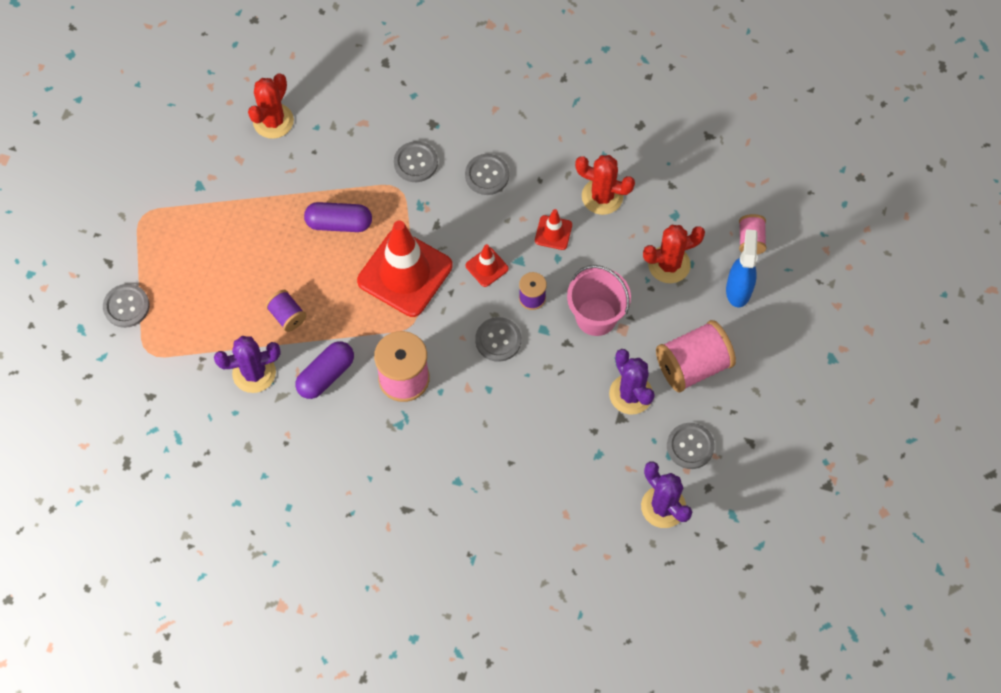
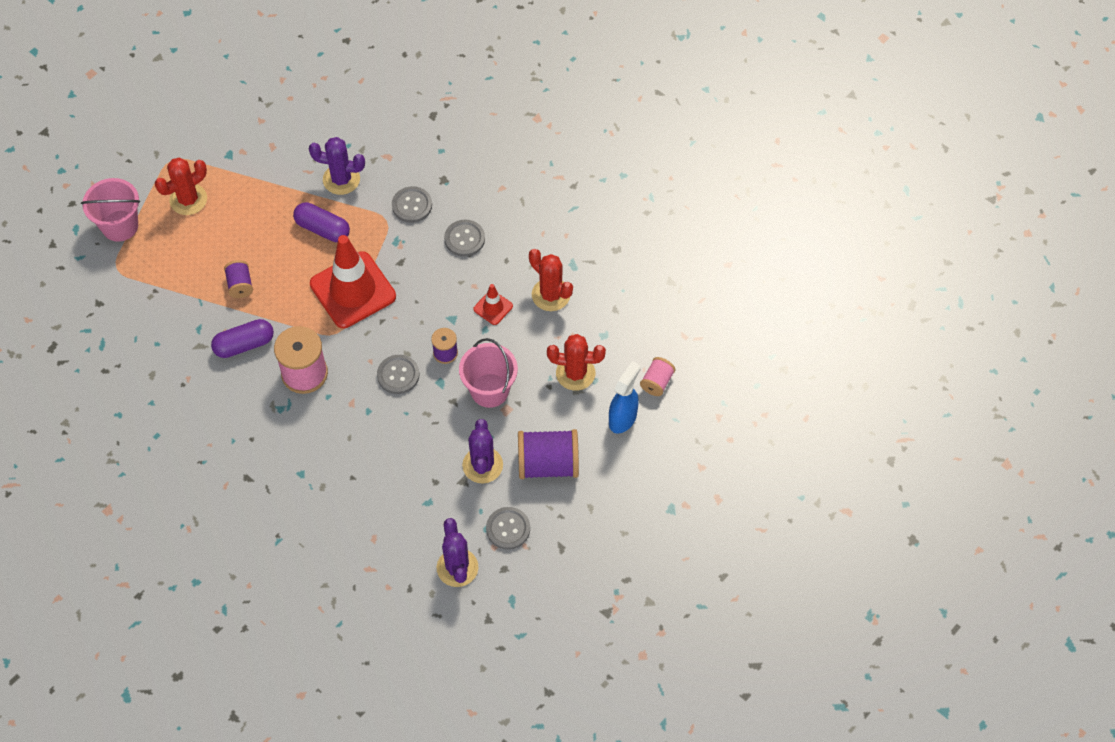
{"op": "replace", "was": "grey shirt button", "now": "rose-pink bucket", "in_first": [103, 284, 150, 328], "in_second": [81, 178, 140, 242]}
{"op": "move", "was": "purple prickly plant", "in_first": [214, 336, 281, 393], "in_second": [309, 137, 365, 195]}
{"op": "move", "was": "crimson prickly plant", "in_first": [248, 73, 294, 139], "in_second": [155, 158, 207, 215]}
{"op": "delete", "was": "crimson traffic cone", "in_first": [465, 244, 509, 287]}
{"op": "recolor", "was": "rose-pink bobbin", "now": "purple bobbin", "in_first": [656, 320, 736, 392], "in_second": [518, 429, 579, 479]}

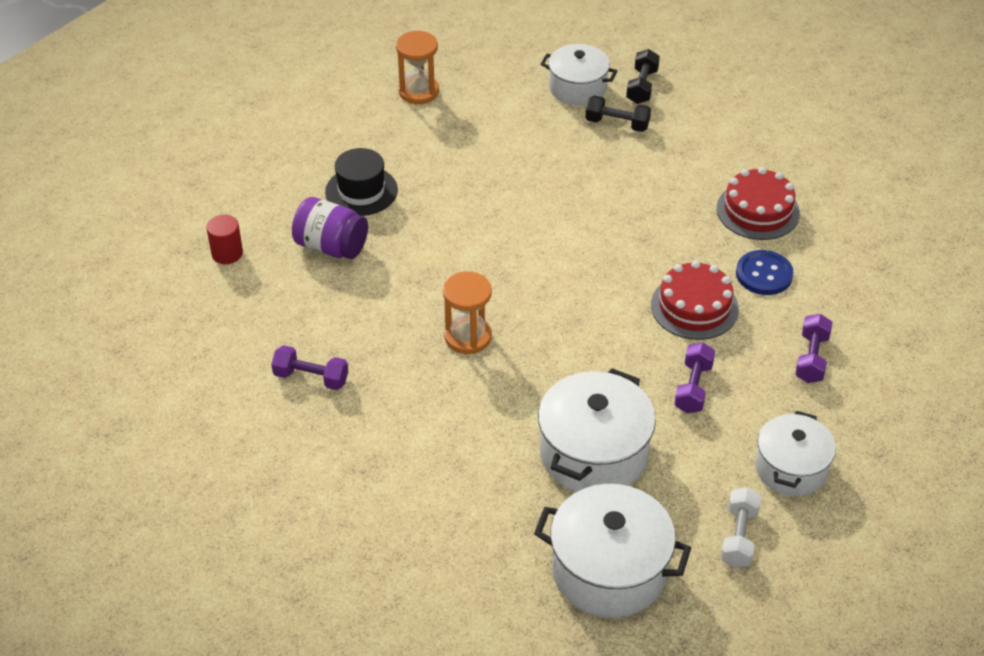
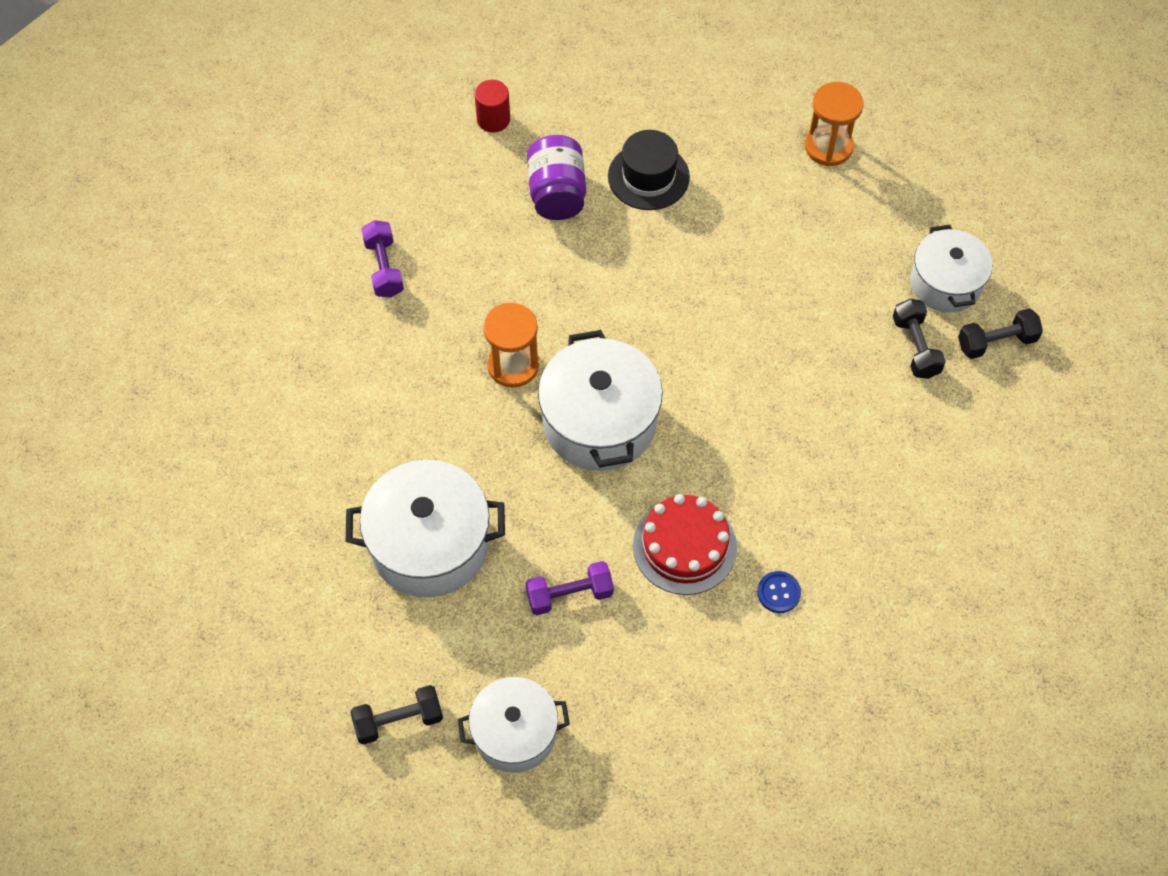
{"op": "move", "was": "pure white pot", "in_first": [534, 484, 691, 618], "in_second": [538, 330, 663, 471]}
{"op": "delete", "was": "crimson layer cake", "in_first": [717, 167, 800, 240]}
{"op": "recolor", "was": "pure white dumbbell", "now": "black dumbbell", "in_first": [720, 487, 761, 568], "in_second": [350, 685, 443, 745]}
{"op": "resize", "was": "blue shirt button", "in_first": [736, 250, 794, 295], "in_second": [757, 571, 801, 613], "ratio": 0.62}
{"op": "delete", "was": "purple dumbbell", "in_first": [795, 314, 833, 383]}

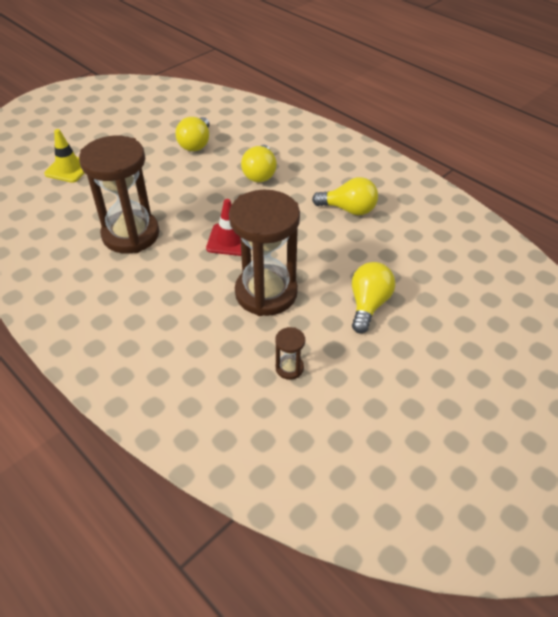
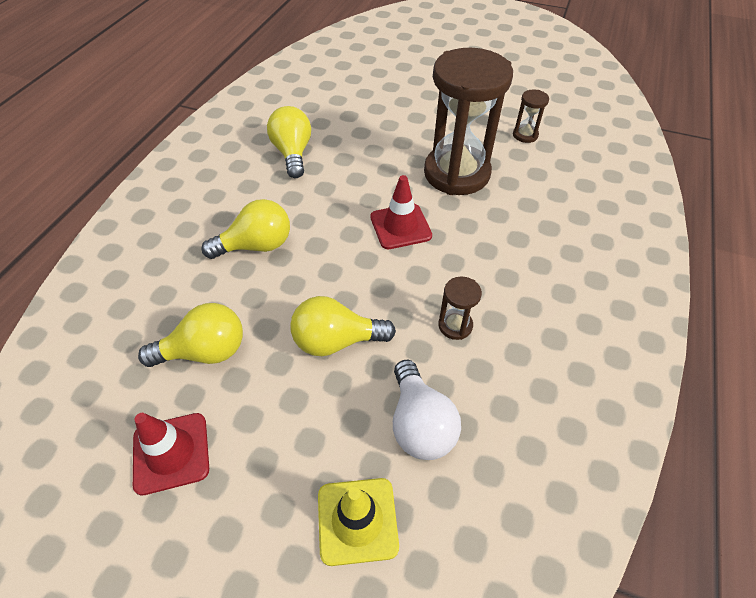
{"op": "resize", "was": "brown hourglass", "in_first": [79, 136, 159, 253], "in_second": [438, 276, 482, 340], "ratio": 0.41}
{"op": "move", "was": "golden light bulb", "in_first": [352, 262, 395, 334], "in_second": [291, 296, 396, 356]}
{"op": "insert", "now": "crimson traffic cone", "in_second": [133, 413, 209, 495]}
{"op": "insert", "now": "pure white light bulb", "in_second": [393, 360, 461, 460]}

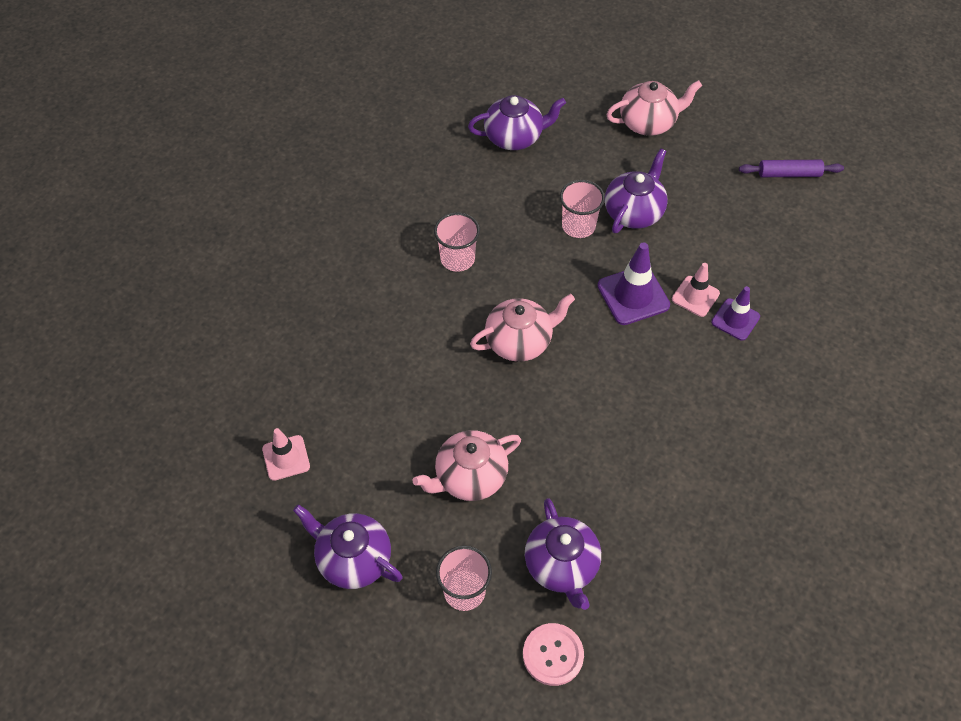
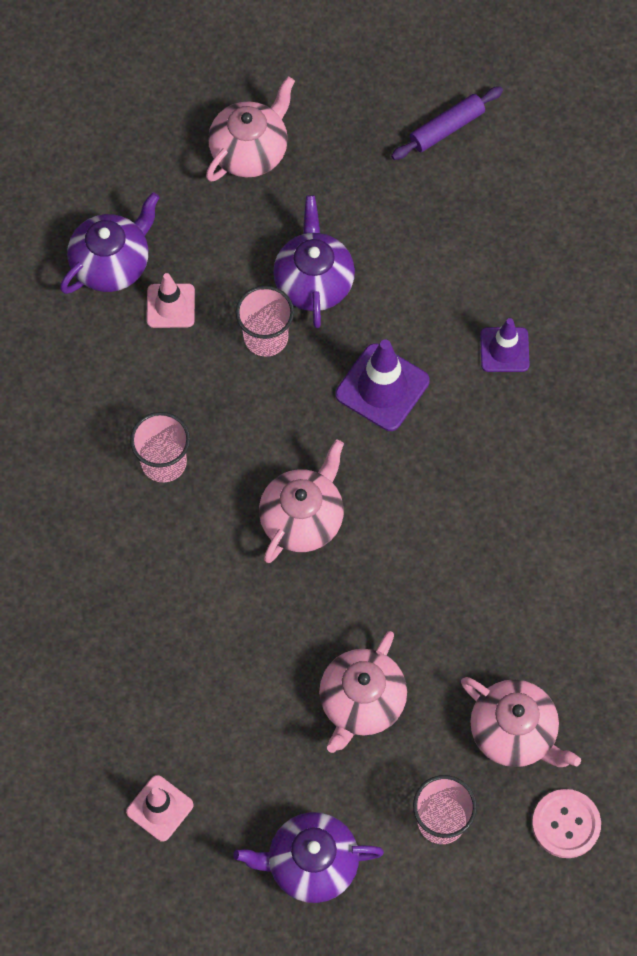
{"op": "recolor", "was": "purple china teapot", "now": "rose-pink china teapot", "in_first": [525, 498, 601, 610], "in_second": [461, 677, 581, 767]}
{"op": "move", "was": "rose-pink traffic cone", "in_first": [672, 263, 720, 317], "in_second": [147, 273, 195, 328]}

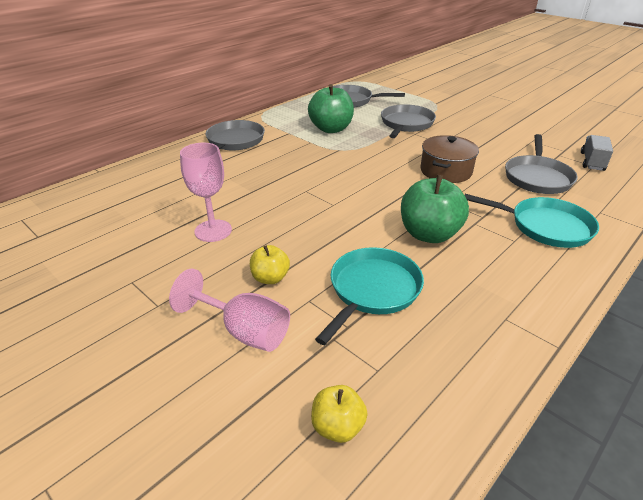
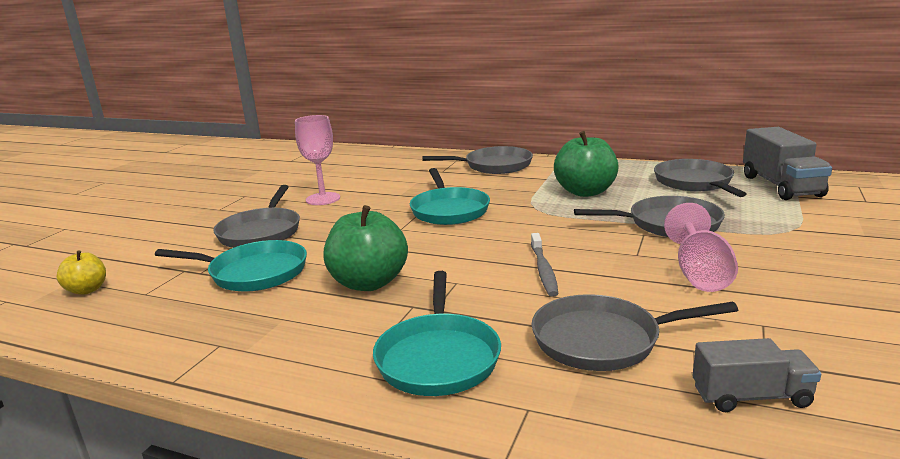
{"op": "move", "was": "rose-pink chalice", "in_first": [169, 269, 290, 352], "in_second": [664, 203, 738, 292]}
{"op": "replace", "was": "golden apple", "now": "grey skillet", "in_first": [250, 245, 290, 284], "in_second": [213, 185, 300, 248]}
{"op": "replace", "was": "brown pot", "now": "grey dental brush", "in_first": [420, 135, 479, 183], "in_second": [531, 233, 558, 296]}
{"op": "insert", "now": "turquoise skillet", "in_second": [410, 168, 490, 225]}
{"op": "insert", "now": "grey lorry", "in_second": [743, 127, 832, 200]}

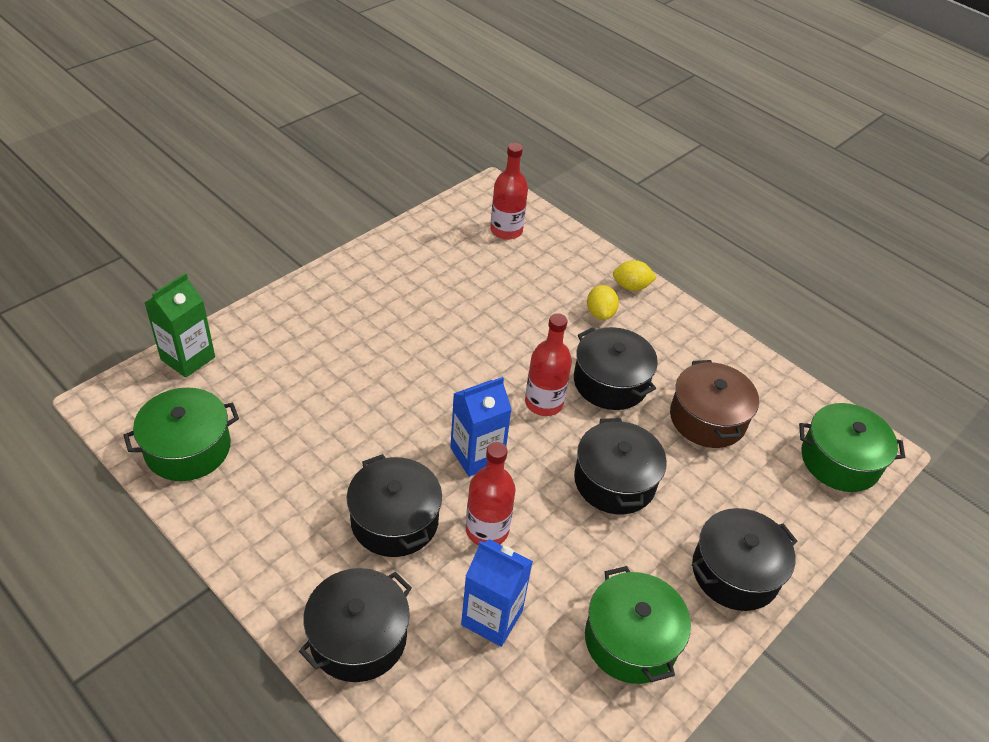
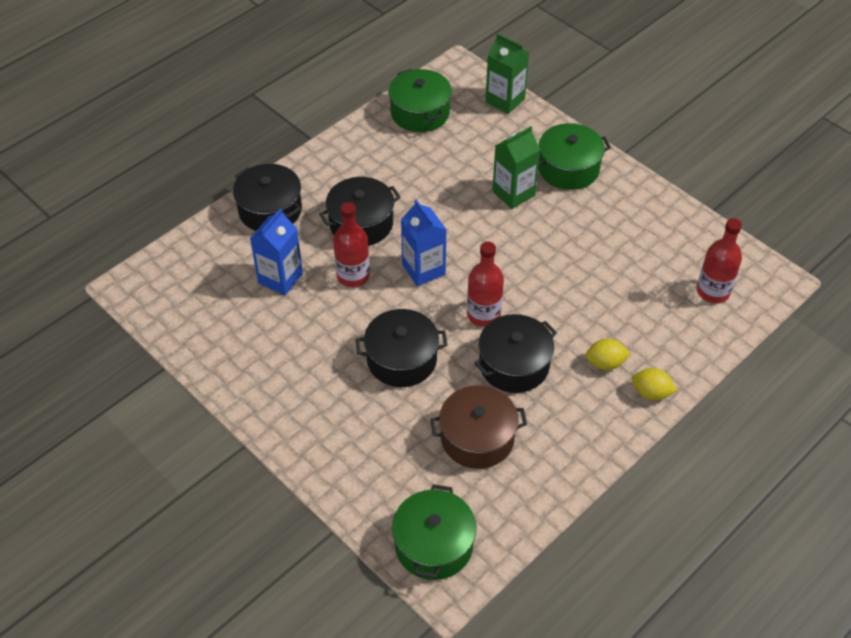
{"op": "move", "was": "green pot", "in_first": [585, 566, 691, 684], "in_second": [538, 123, 611, 190]}
{"op": "rotate", "was": "golden citrus fruit", "in_first": [613, 260, 657, 291], "in_second": [632, 368, 677, 400], "clockwise": -75}
{"op": "delete", "was": "black pot", "in_first": [692, 508, 798, 611]}
{"op": "insert", "now": "green milk carton", "in_second": [492, 126, 540, 209]}

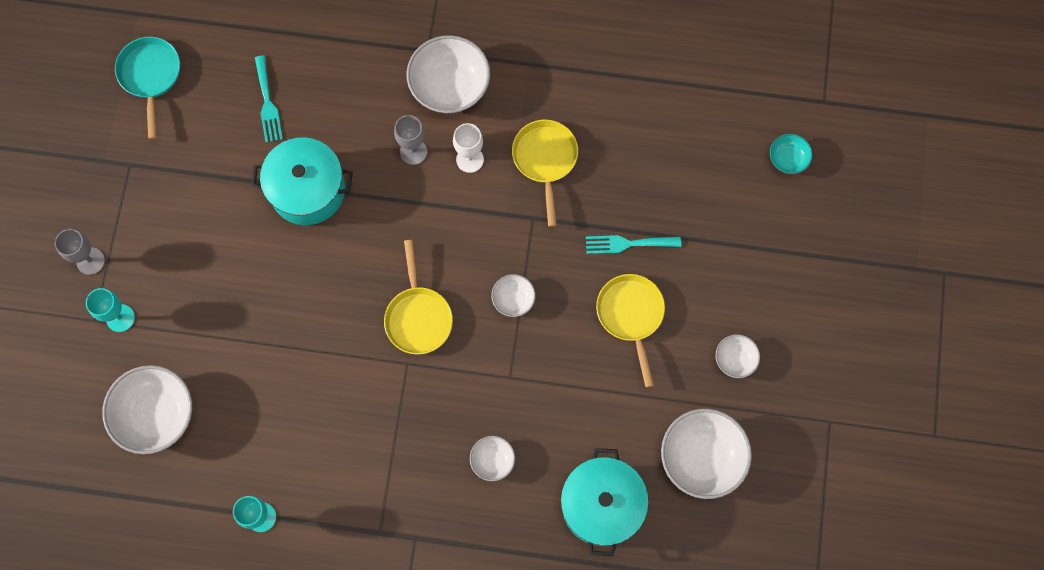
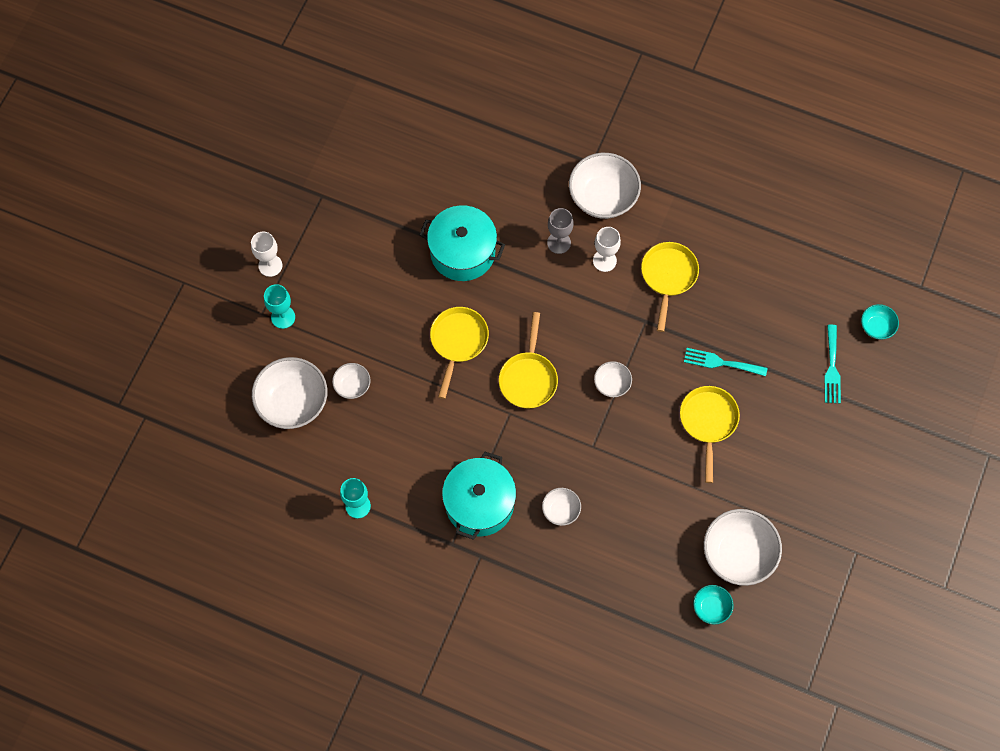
{"op": "recolor", "was": "grey chalice", "now": "pure white chalice", "in_first": [55, 229, 105, 275], "in_second": [251, 232, 282, 277]}
{"op": "delete", "was": "turquoise skillet", "in_first": [115, 37, 180, 140]}
{"op": "move", "was": "turquoise fork", "in_first": [255, 55, 283, 143], "in_second": [824, 325, 841, 404]}
{"op": "move", "was": "turquoise pot", "in_first": [561, 448, 649, 556], "in_second": [442, 452, 516, 540]}
{"op": "move", "was": "pure white bowl", "in_first": [715, 334, 760, 378], "in_second": [332, 363, 371, 399]}
{"op": "insert", "now": "golden skillet", "in_second": [430, 307, 489, 399]}
{"op": "insert", "now": "turquoise bowl", "in_second": [693, 585, 734, 625]}

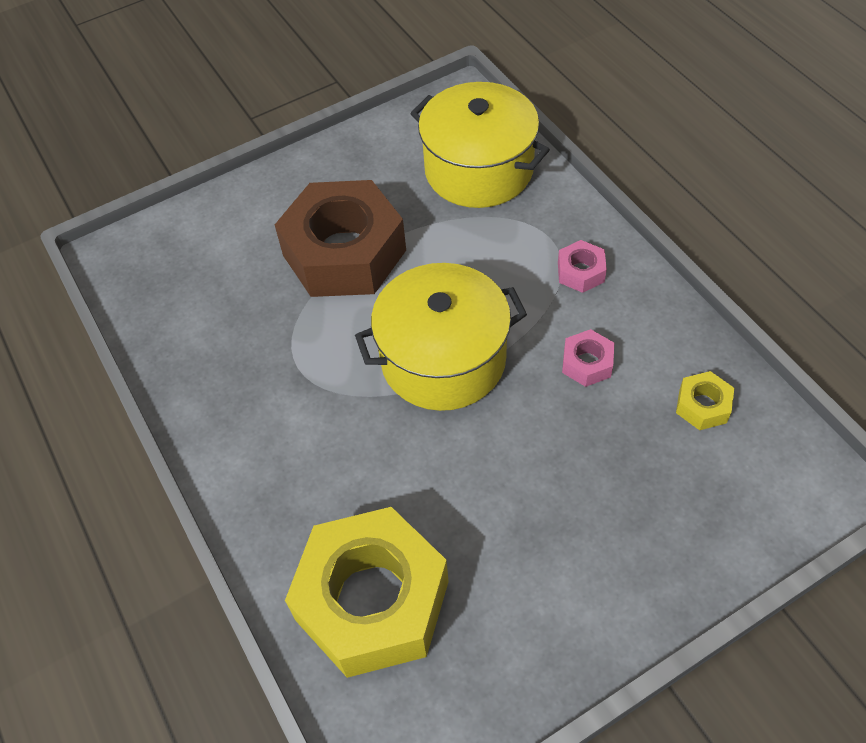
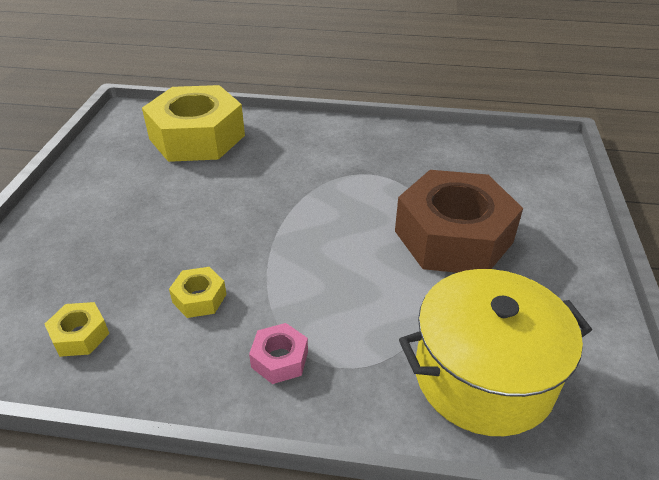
{"op": "delete", "was": "golden pot", "in_first": [355, 263, 527, 411]}
{"op": "recolor", "was": "rose-pink hexagon nut", "now": "golden hexagon nut", "in_first": [562, 329, 614, 387], "in_second": [169, 267, 227, 318]}

